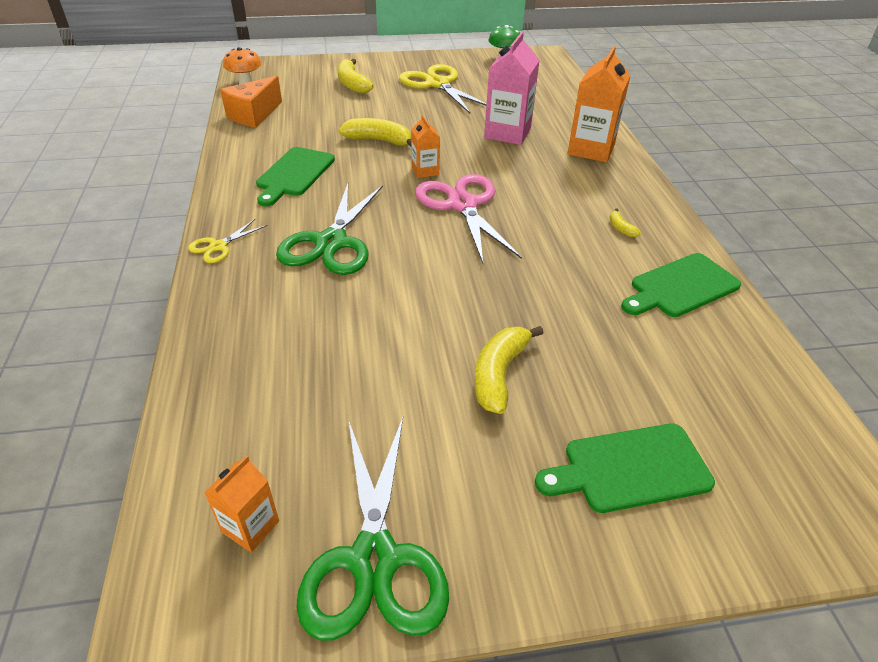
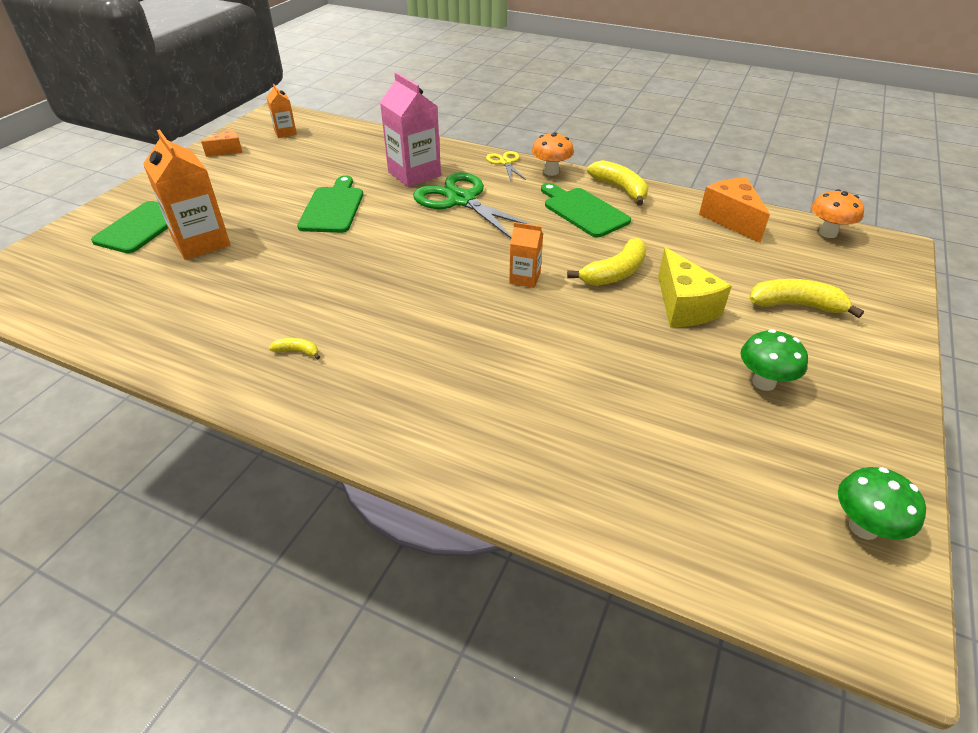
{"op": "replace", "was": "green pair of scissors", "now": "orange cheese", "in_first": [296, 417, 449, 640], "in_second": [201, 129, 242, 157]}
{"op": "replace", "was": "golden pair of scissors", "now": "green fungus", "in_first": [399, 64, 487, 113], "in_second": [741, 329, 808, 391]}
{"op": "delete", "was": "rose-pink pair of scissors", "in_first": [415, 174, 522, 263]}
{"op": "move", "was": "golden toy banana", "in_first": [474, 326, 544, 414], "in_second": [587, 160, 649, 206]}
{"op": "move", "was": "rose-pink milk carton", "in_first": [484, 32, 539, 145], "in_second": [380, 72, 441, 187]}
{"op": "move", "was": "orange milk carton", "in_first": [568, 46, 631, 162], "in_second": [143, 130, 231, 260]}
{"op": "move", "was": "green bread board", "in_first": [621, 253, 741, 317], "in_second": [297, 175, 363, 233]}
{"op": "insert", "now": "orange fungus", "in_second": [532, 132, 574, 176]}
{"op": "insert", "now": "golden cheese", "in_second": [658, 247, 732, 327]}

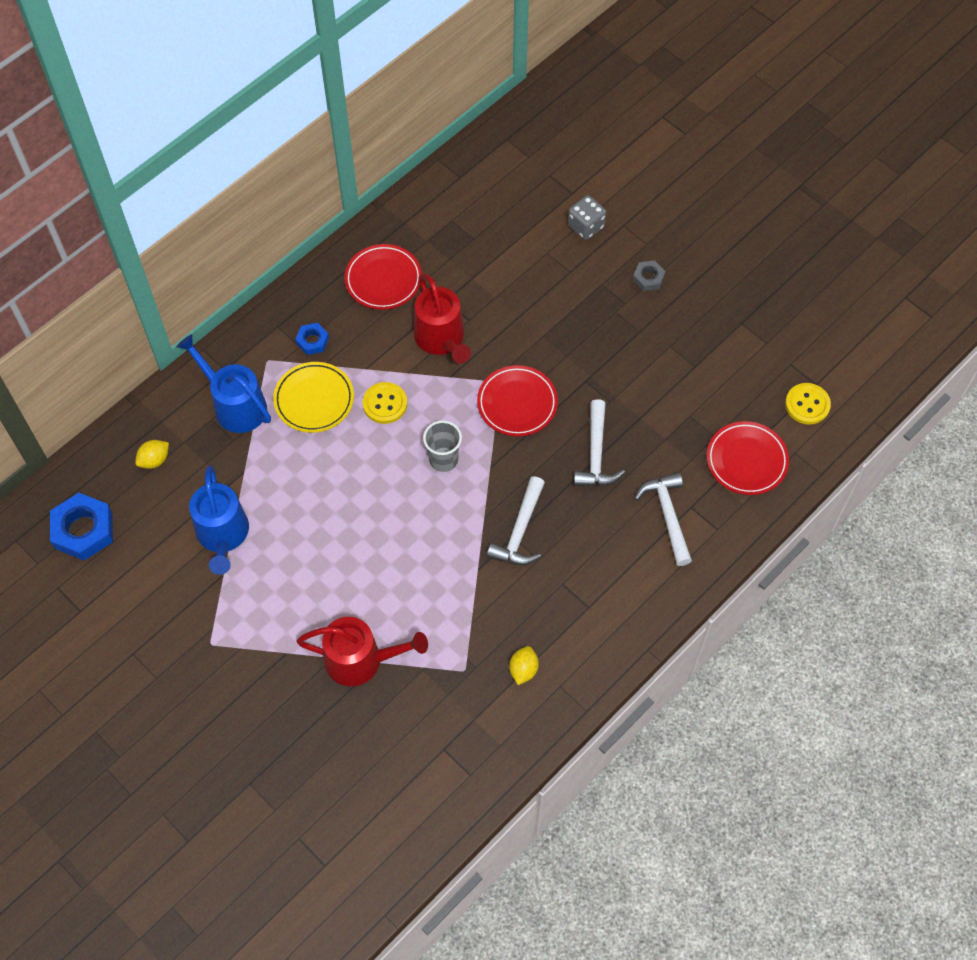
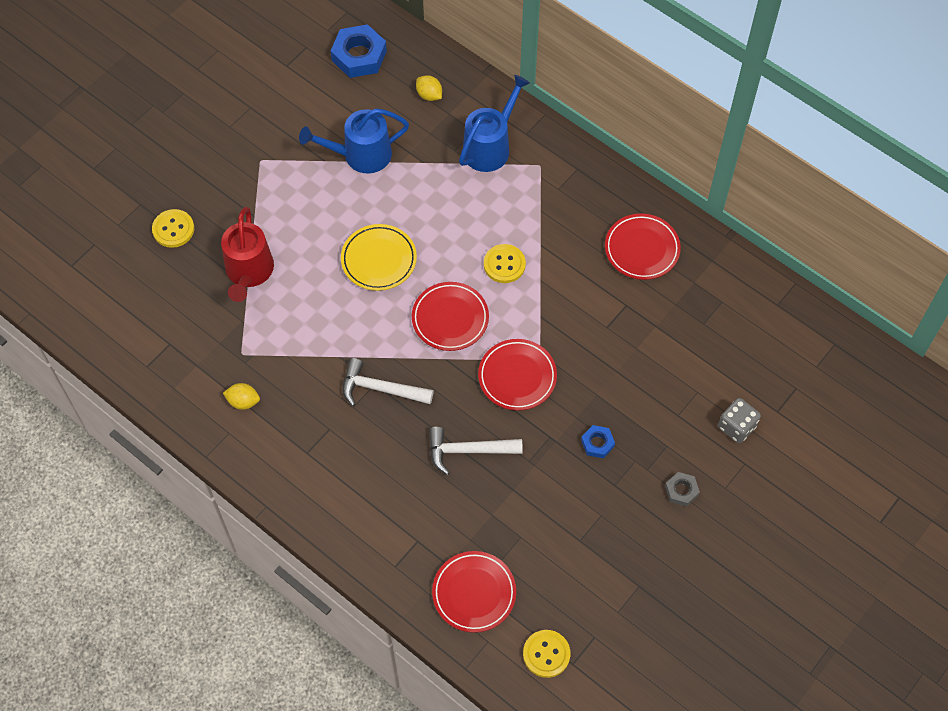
{"op": "move", "was": "golden flat dish", "in_first": [273, 362, 354, 433], "in_second": [341, 224, 417, 291]}
{"op": "move", "was": "blue hexagon nut", "in_first": [295, 323, 329, 355], "in_second": [581, 425, 615, 459]}
{"op": "delete", "was": "crimson sprinkling can", "in_first": [414, 273, 471, 364]}
{"op": "replace", "was": "grey cup", "now": "crimson flat dish", "in_first": [423, 420, 462, 472], "in_second": [412, 282, 489, 351]}
{"op": "delete", "was": "pure white claw hammer", "in_first": [634, 472, 692, 566]}
{"op": "insert", "now": "golden shirt button", "in_second": [152, 209, 194, 248]}

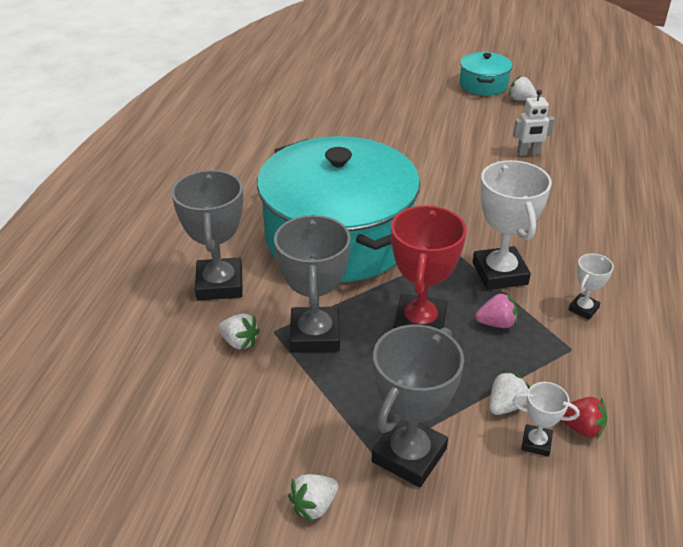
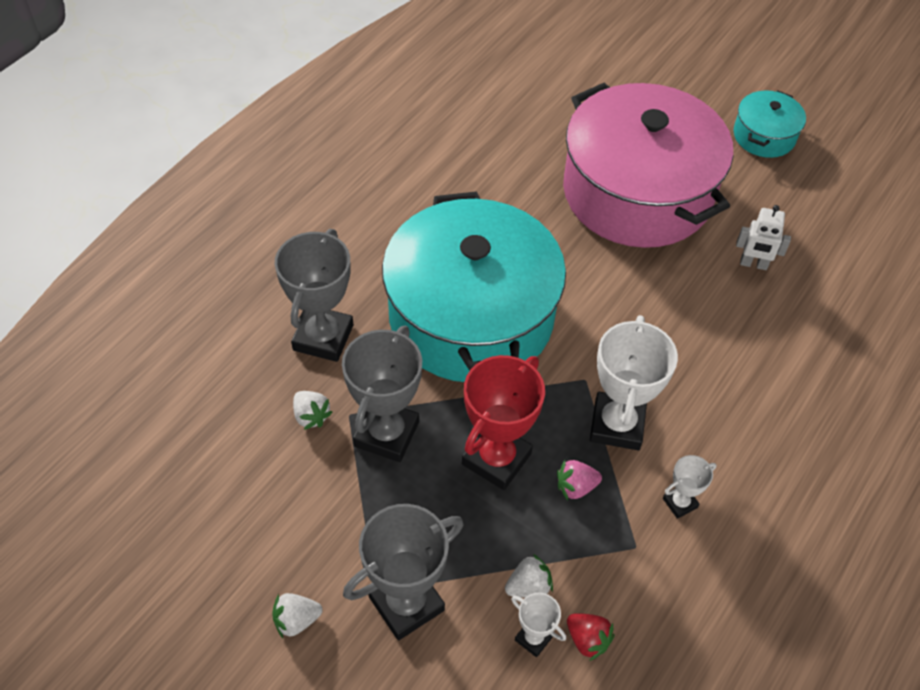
{"op": "rotate", "was": "rose-pink berry", "in_first": [475, 292, 518, 328], "in_second": [557, 460, 602, 500], "clockwise": 150}
{"op": "delete", "was": "pure white berry", "in_first": [509, 76, 538, 101]}
{"op": "insert", "now": "rose-pink pot", "in_second": [563, 83, 733, 248]}

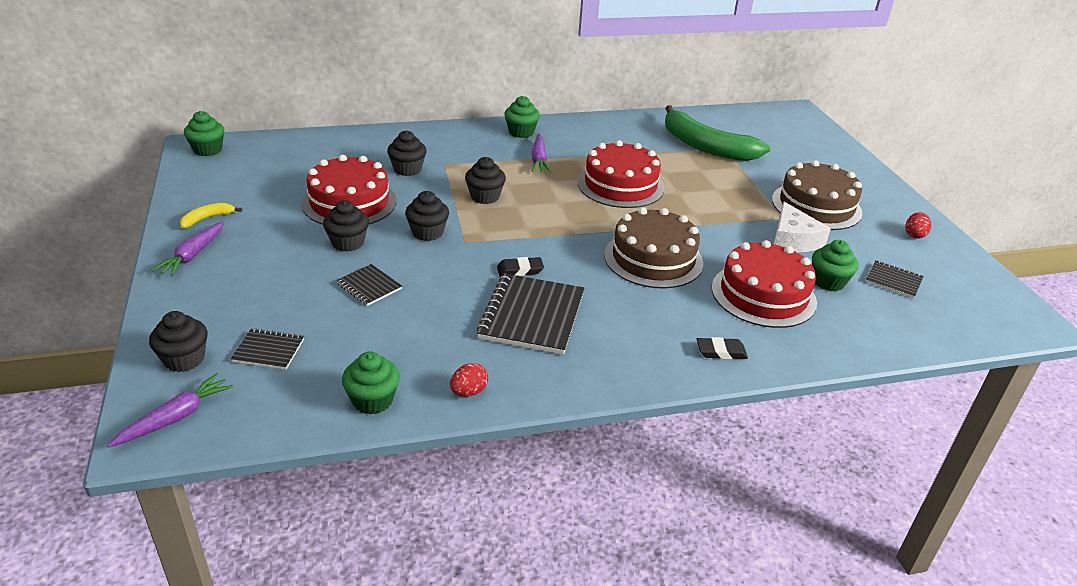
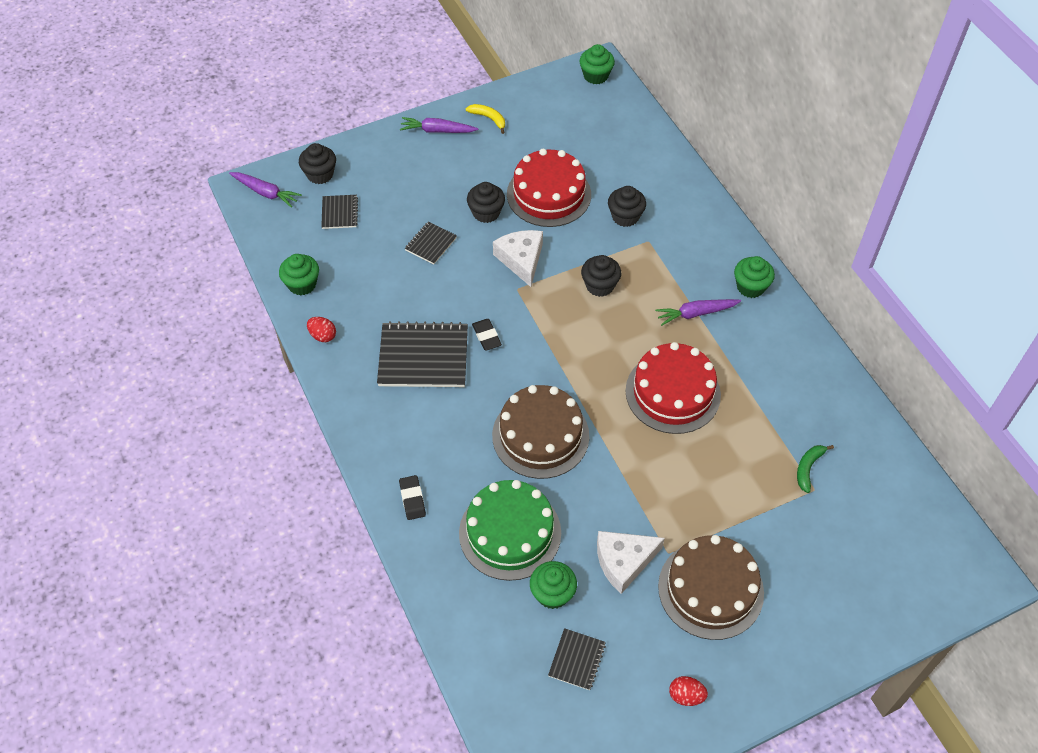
{"op": "replace", "was": "black fairy cake", "now": "pure white cheese", "in_first": [405, 191, 449, 241], "in_second": [493, 230, 543, 287]}
{"op": "resize", "was": "green toy banana", "in_first": [665, 105, 770, 161], "in_second": [797, 445, 834, 493], "ratio": 0.4}
{"op": "recolor", "was": "crimson layer cake", "now": "green layer cake", "in_first": [712, 240, 817, 328], "in_second": [459, 480, 561, 581]}

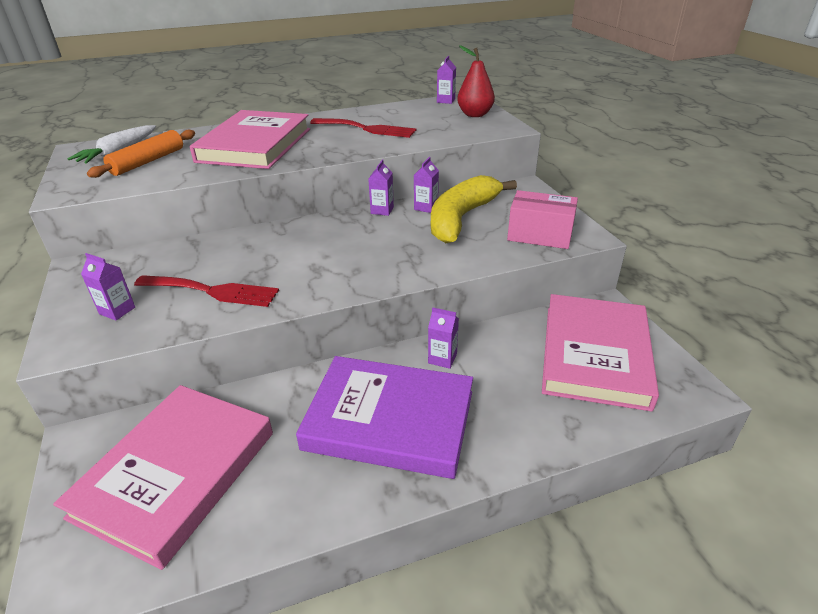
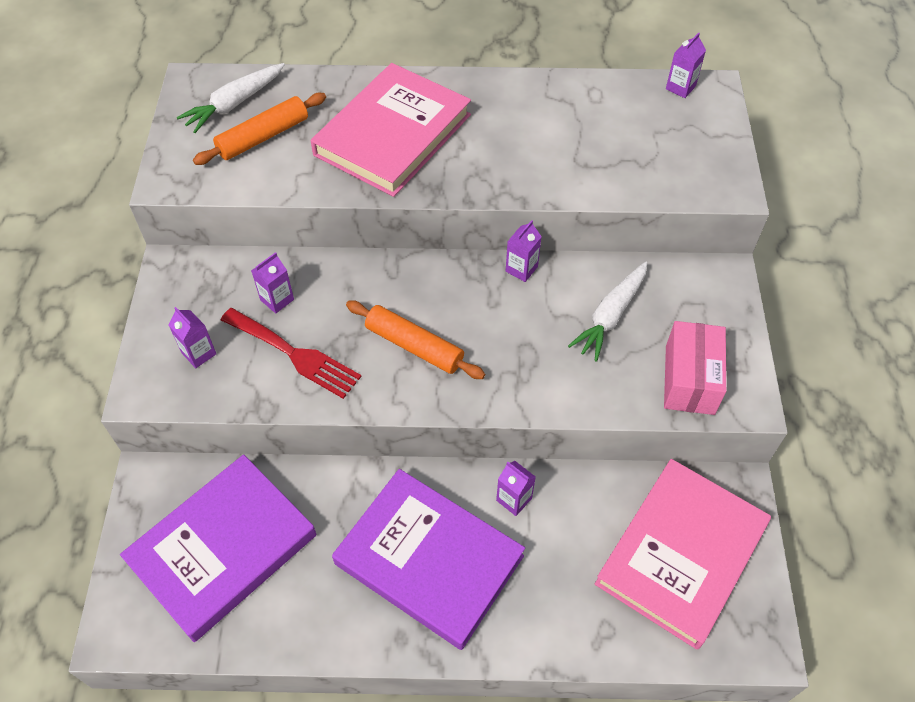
{"op": "recolor", "was": "rose-pink book", "now": "purple book", "in_first": [53, 385, 273, 570], "in_second": [120, 454, 316, 642]}
{"op": "delete", "was": "crimson fork", "in_first": [310, 118, 416, 138]}
{"op": "move", "was": "purple milk carton", "in_first": [414, 157, 439, 213], "in_second": [251, 252, 294, 314]}
{"op": "replace", "was": "golden toy banana", "now": "pure white root vegetable", "in_first": [431, 175, 517, 243], "in_second": [568, 262, 647, 362]}
{"op": "delete", "was": "crimson pear", "in_first": [457, 45, 495, 117]}
{"op": "rotate", "was": "rose-pink package", "in_first": [507, 190, 578, 249], "in_second": [664, 321, 726, 415], "clockwise": 60}
{"op": "insert", "now": "orange rolling pin", "in_second": [346, 300, 485, 379]}

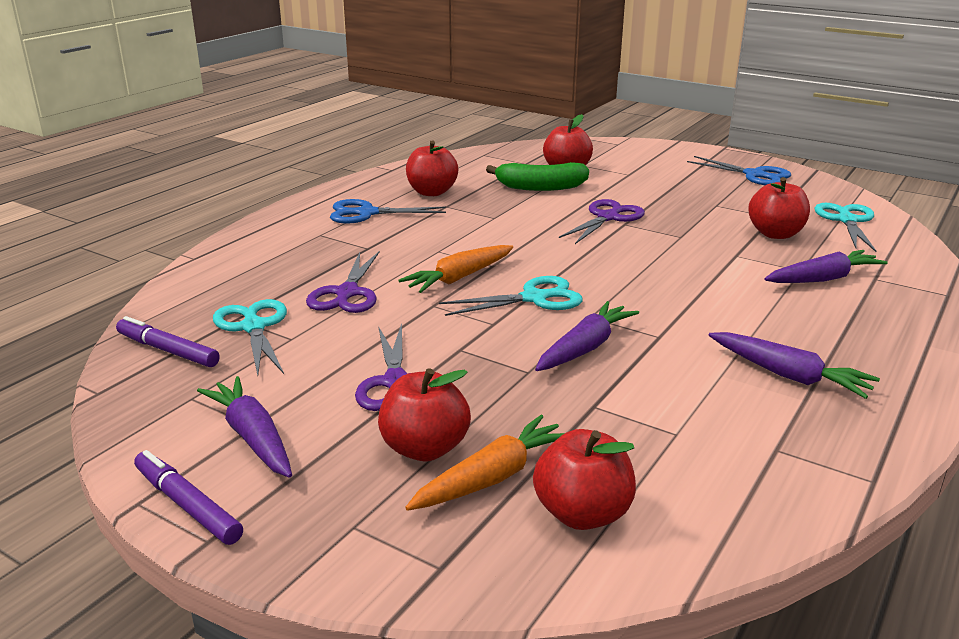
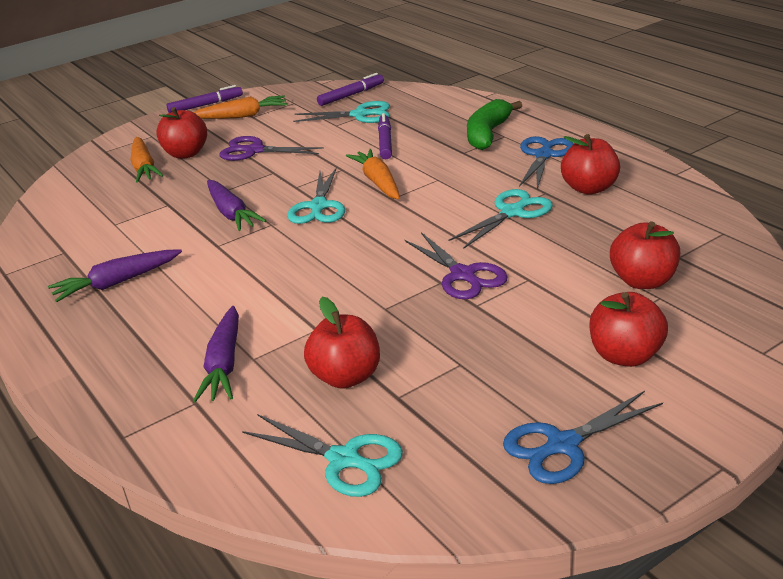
{"op": "recolor", "was": "purple root vegetable", "now": "orange root vegetable", "in_first": [197, 376, 292, 478], "in_second": [193, 96, 288, 119]}
{"op": "replace", "was": "purple pair of scissors", "now": "purple felt pen", "in_first": [306, 252, 379, 313], "in_second": [378, 113, 392, 159]}
{"op": "move", "was": "green toy banana", "in_first": [486, 162, 589, 191], "in_second": [467, 99, 522, 150]}
{"op": "move", "was": "crimson apple", "in_first": [533, 429, 636, 530], "in_second": [589, 292, 668, 367]}
{"op": "insert", "now": "turquoise pair of scissors", "in_second": [448, 189, 553, 249]}

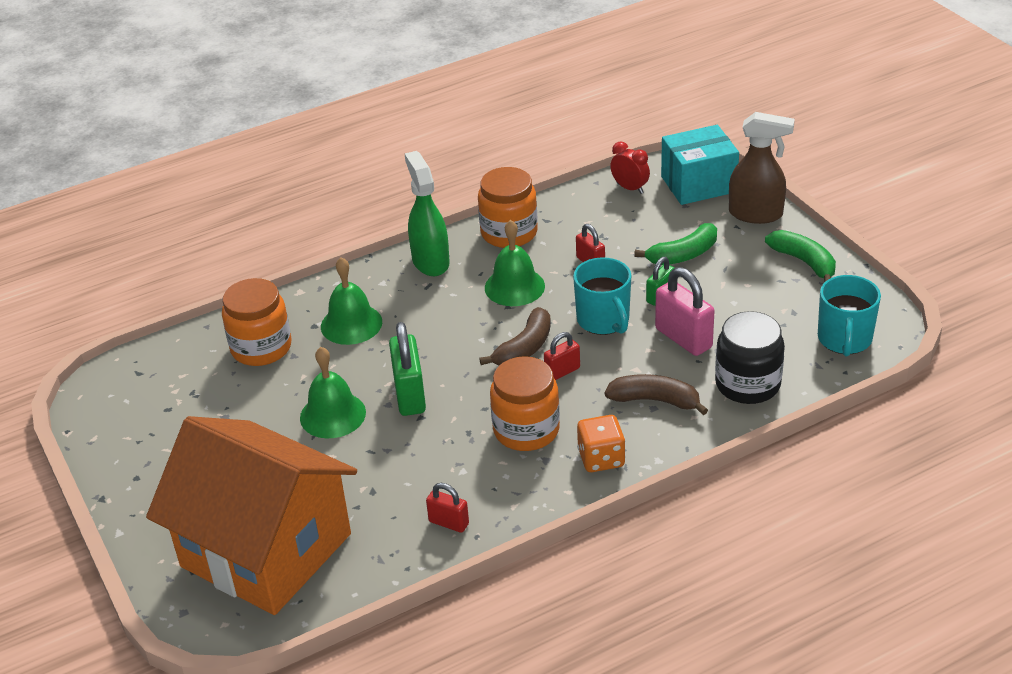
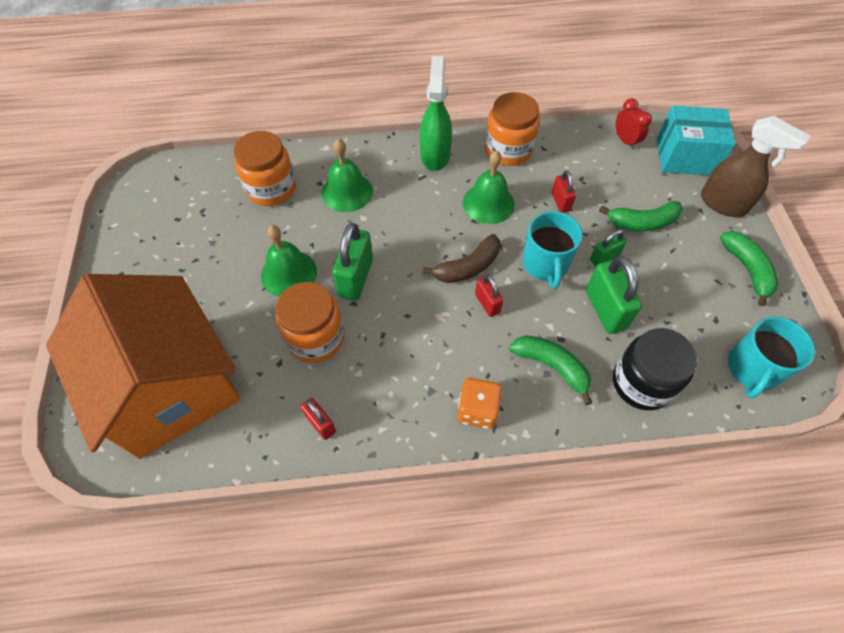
{"op": "move", "was": "orange jar", "in_first": [490, 356, 560, 451], "in_second": [276, 282, 345, 363]}
{"op": "rotate", "was": "crimson lock", "in_first": [544, 332, 580, 380], "in_second": [475, 275, 503, 317], "clockwise": 75}
{"op": "recolor", "was": "brown toy banana", "now": "green toy banana", "in_first": [605, 374, 708, 415], "in_second": [509, 335, 592, 405]}
{"op": "recolor", "was": "rose-pink lock", "now": "green lock", "in_first": [655, 267, 714, 356], "in_second": [586, 256, 642, 334]}

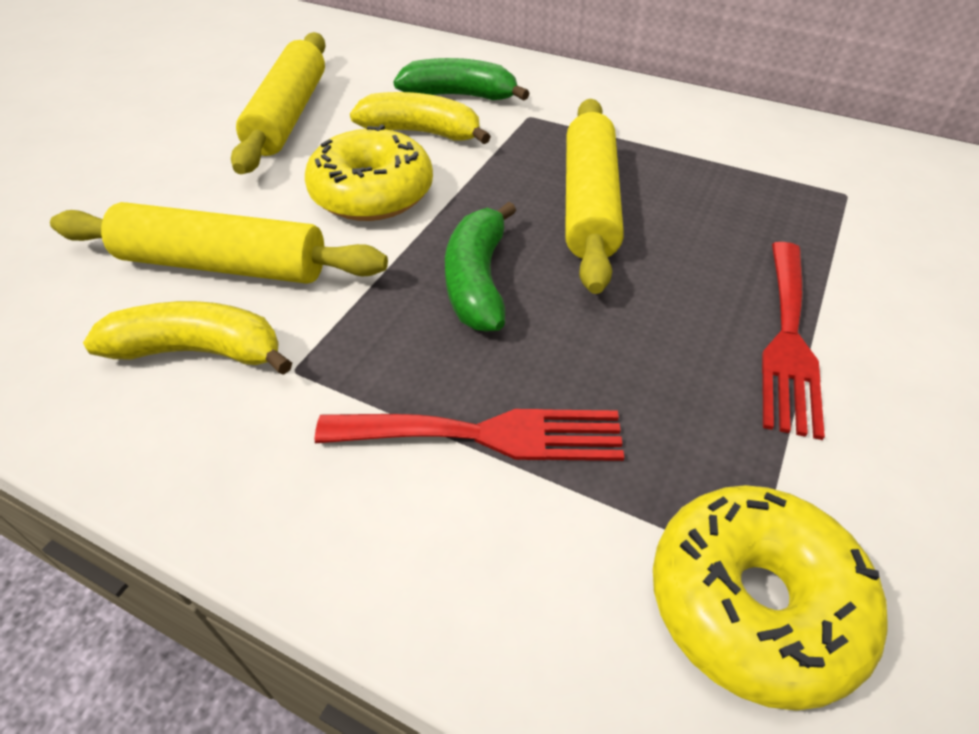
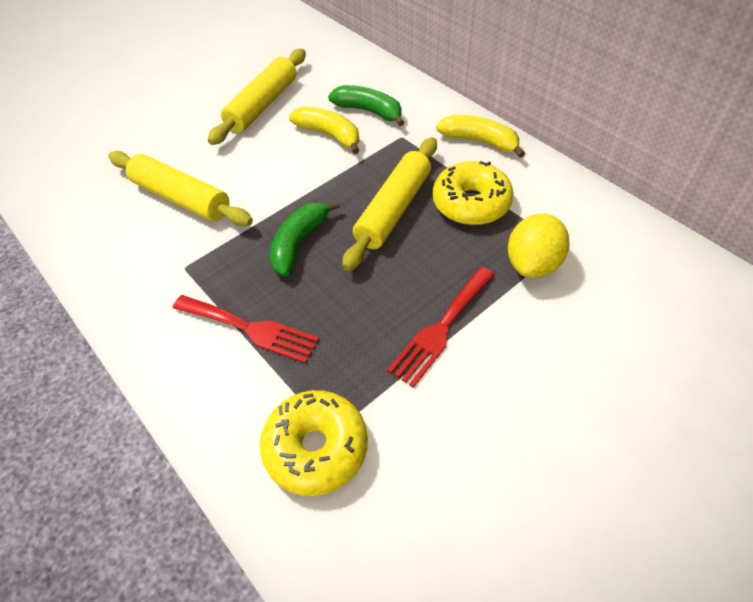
{"op": "move", "was": "golden toy banana", "in_first": [83, 301, 292, 375], "in_second": [436, 115, 525, 158]}
{"op": "move", "was": "golden glazed donut", "in_first": [305, 124, 433, 221], "in_second": [433, 161, 514, 225]}
{"op": "insert", "now": "golden citrus fruit", "in_second": [508, 214, 570, 278]}

